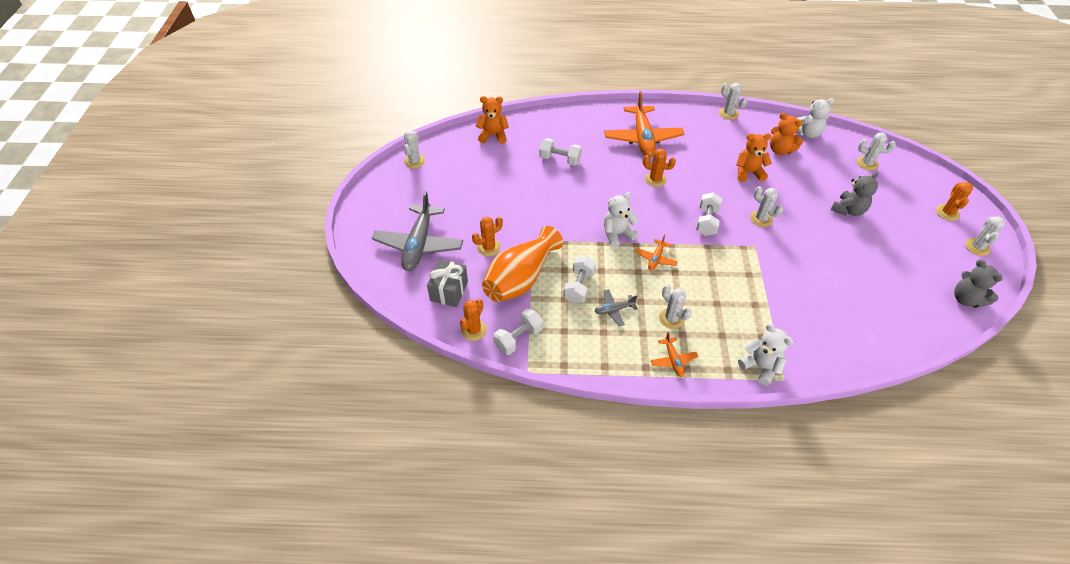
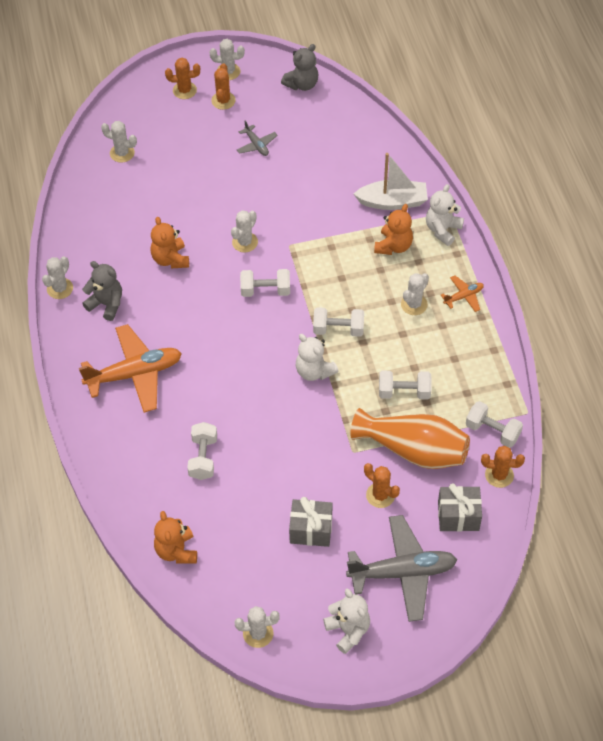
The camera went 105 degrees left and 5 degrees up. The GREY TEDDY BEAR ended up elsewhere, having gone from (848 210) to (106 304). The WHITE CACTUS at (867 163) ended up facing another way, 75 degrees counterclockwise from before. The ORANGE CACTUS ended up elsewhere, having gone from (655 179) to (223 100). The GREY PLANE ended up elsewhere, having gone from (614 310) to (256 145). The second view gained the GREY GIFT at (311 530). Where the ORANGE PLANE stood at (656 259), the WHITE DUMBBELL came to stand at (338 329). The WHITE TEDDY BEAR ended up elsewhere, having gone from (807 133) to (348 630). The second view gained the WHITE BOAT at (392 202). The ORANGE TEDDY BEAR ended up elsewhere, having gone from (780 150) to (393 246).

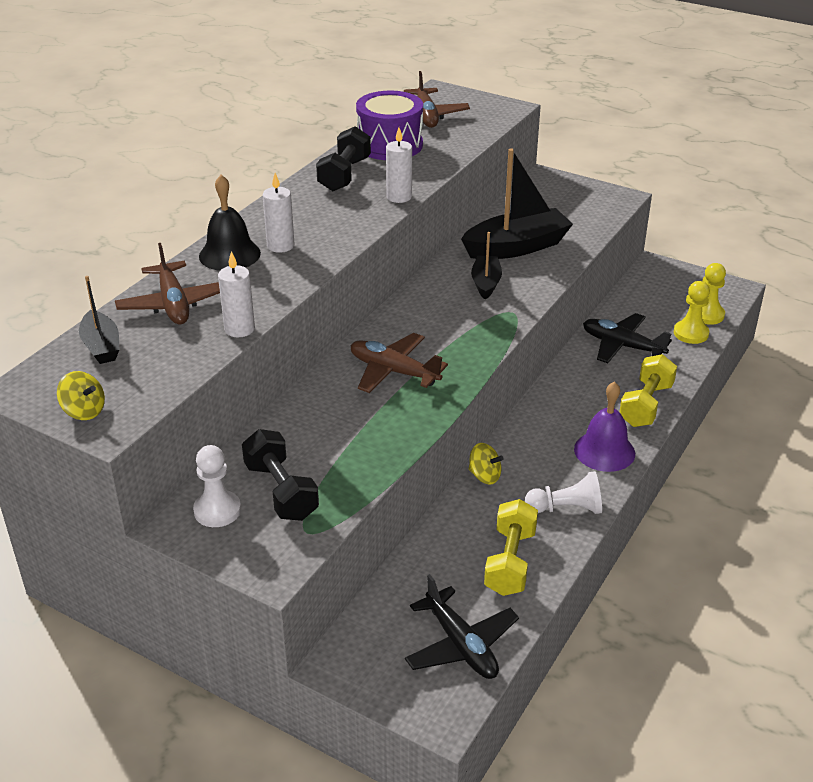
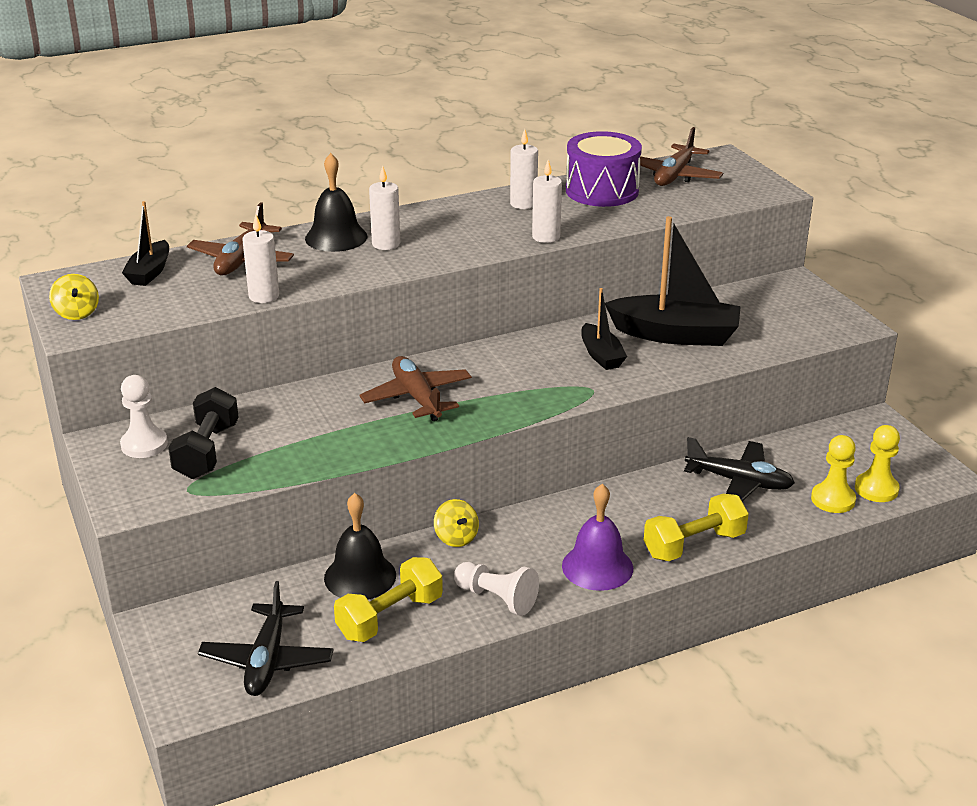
The camera went 35 degrees right and 5 degrees down. The second view gained the BLACK BELL at (360 576). Where the BLACK DUMBBELL stood at (344 175), the WHITE CANDLE came to stand at (523 204). The BLACK BOAT at (486 283) ended up facing another way, 120 degrees clockwise from before. The BLACK PLANE at (622 346) ended up facing another way, 135 degrees clockwise from before.

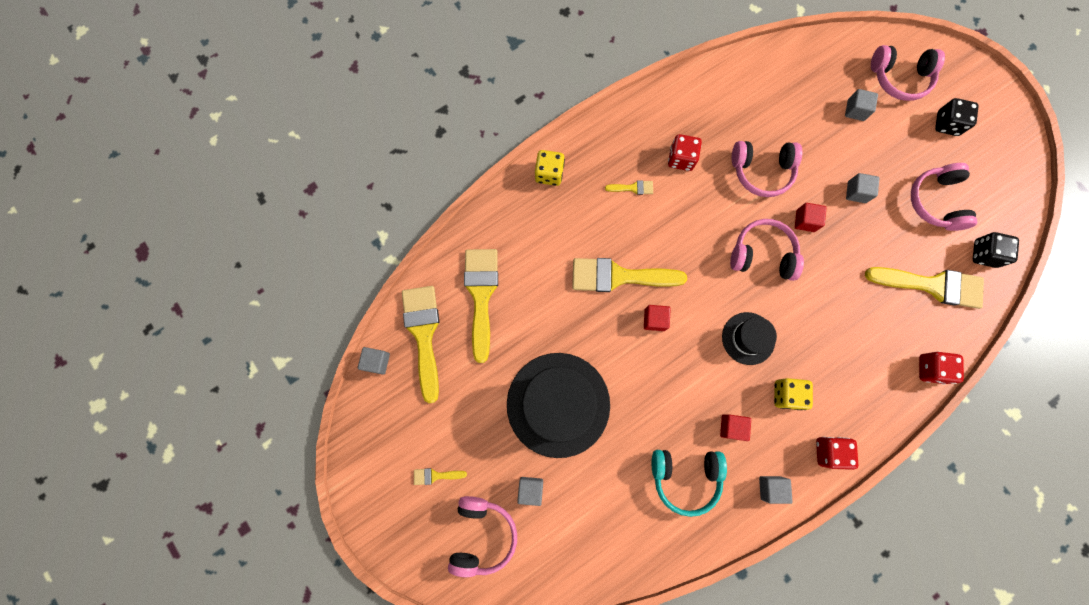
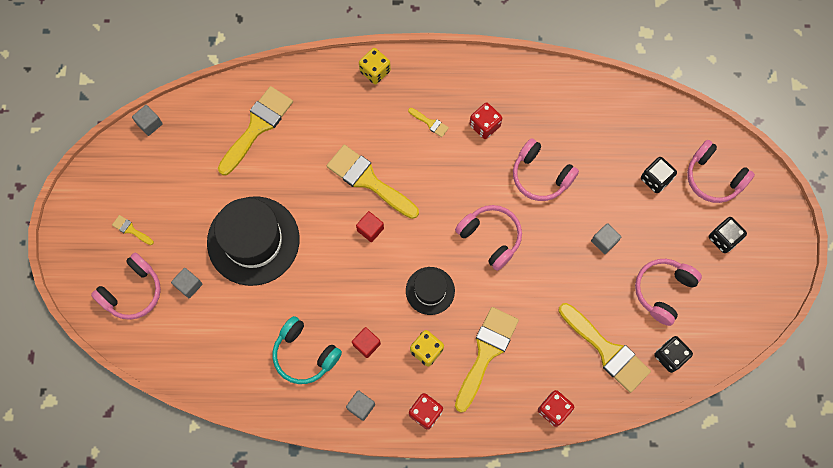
The camera went 35 degrees right and 5 degrees down. The YELLOW BRUSH ended up elsewhere, having gone from (423 334) to (486 353). Where the GREY CUBE stood at (855 110), the BLACK DICE came to stand at (655 179). The second view lost the RED CUBE at (805 221).

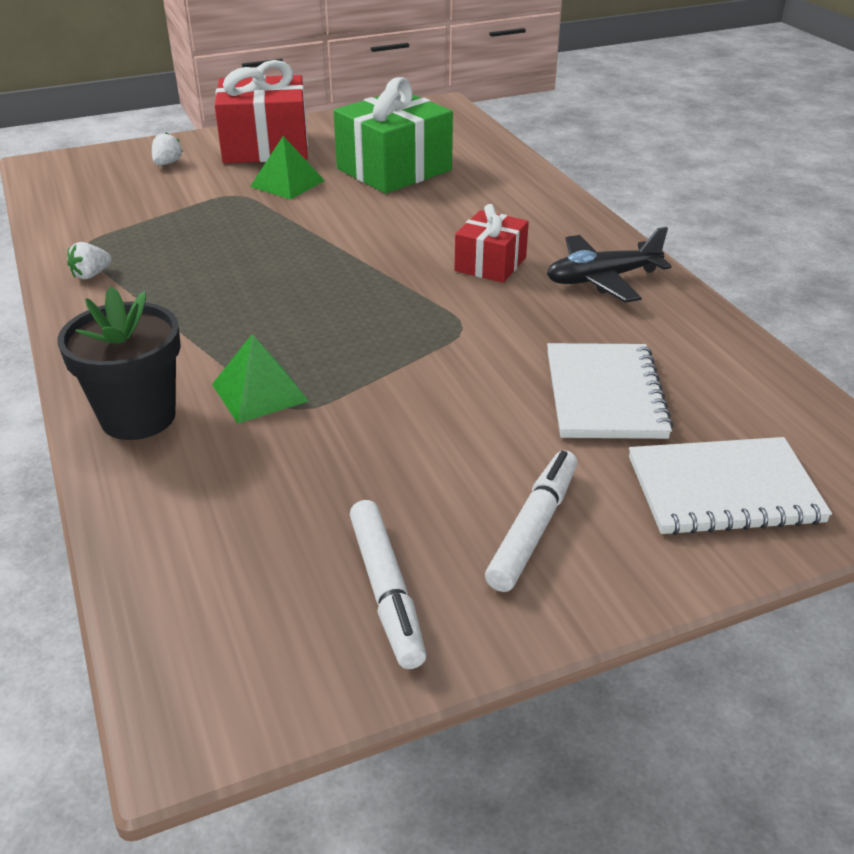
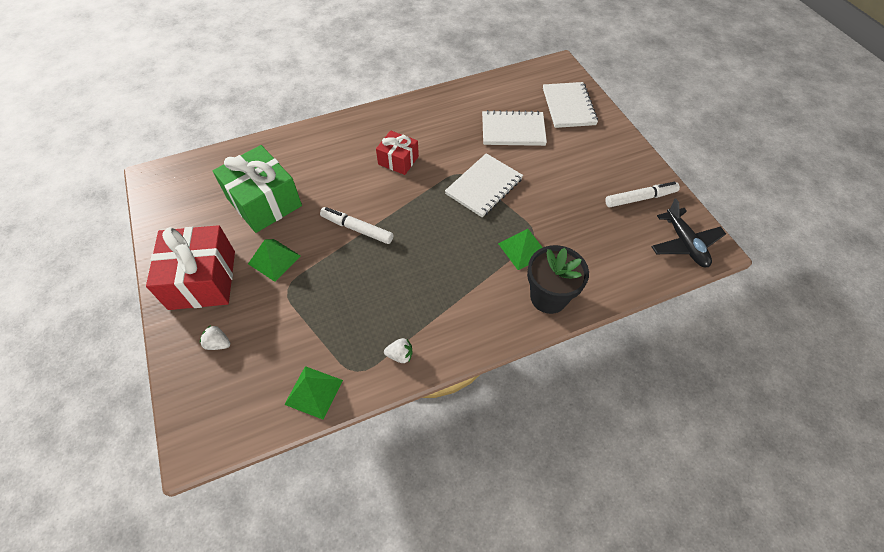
The camera went 90 degrees left and 20 degrees up. The second view gained the GREEN PYRAMID at (313 392). The WHITE MARKER ended up elsewhere, having gone from (534 528) to (357 229). The WHITE STRAWBERRY at (91 275) ended up facing another way, 45 degrees counterclockwise from before. The second view gained the WHITE NOTEBOOK at (484 186). The BLACK PLANE ended up elsewhere, having gone from (602 279) to (684 244).

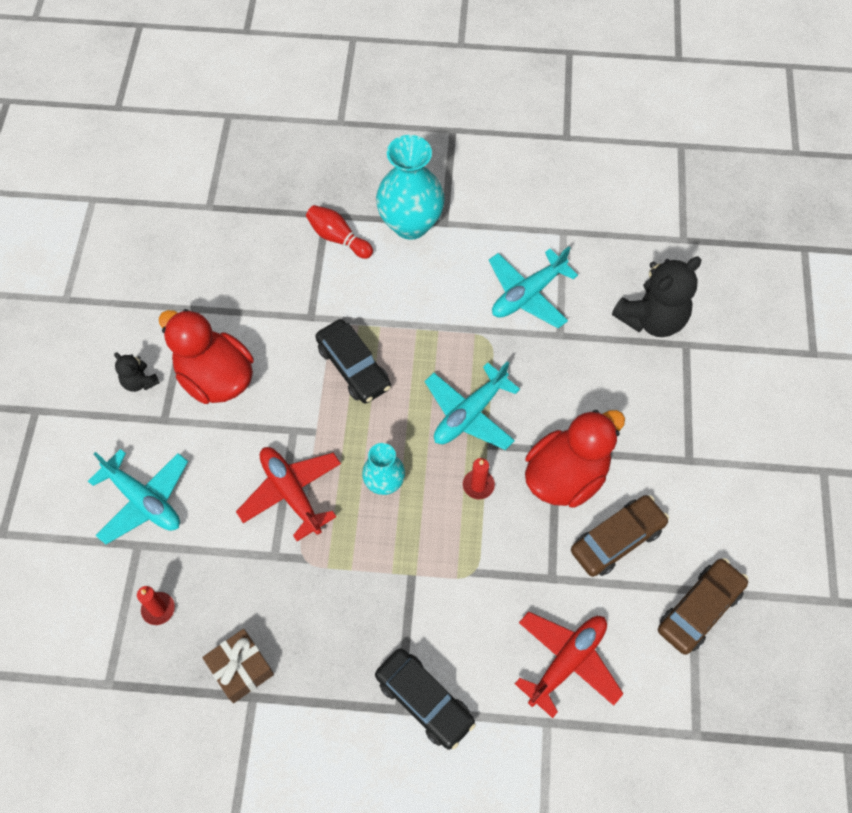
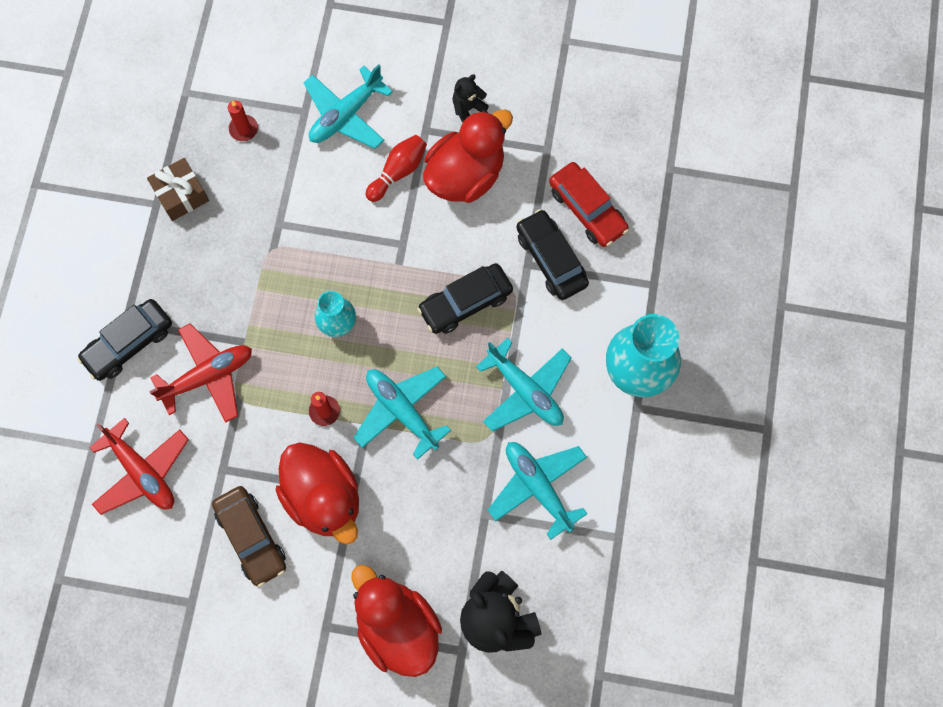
The camera went 95 degrees right and 10 degrees up. The RED PLANE ended up elsewhere, having gone from (291 493) to (208 376). The second view gained the RED DUCK at (397 627). The RED BOWLING PIN ended up elsewhere, having gone from (338 238) to (398 172). The second view gained the TURQUOISE PLANE at (525 391). The second view gained the BLACK CAR at (551 259). The second view gained the RED CAR at (587 209). The second view lost the BROWN CAR at (699 609).

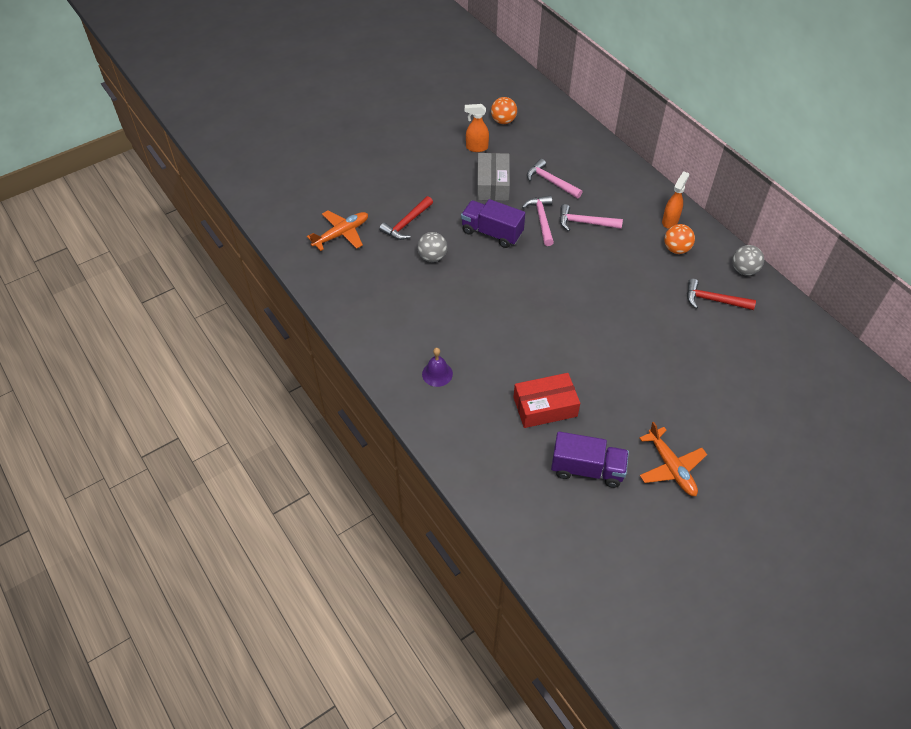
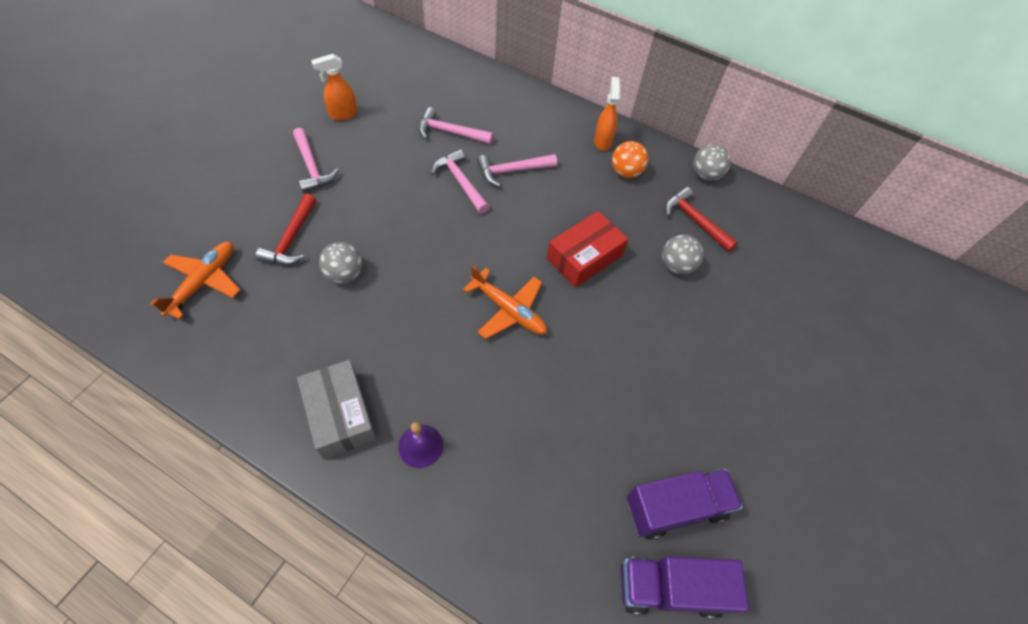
The camera went 30 degrees left and 5 degrees up. The second view gained the PINK HAMMER at (312 167). The GREY BOX ended up elsewhere, having gone from (492 184) to (340 415). The ORANGE PLANE ended up elsewhere, having gone from (671 467) to (508 310). The RED BOX ended up elsewhere, having gone from (545 407) to (584 257). The PURPLE TRUCK ended up elsewhere, having gone from (492 233) to (670 588). The second view gained the GREY BALL at (676 266). The RED HAMMER at (713 300) ended up facing another way, 60 degrees clockwise from before. The second view lost the ORANGE BALL at (503 121).

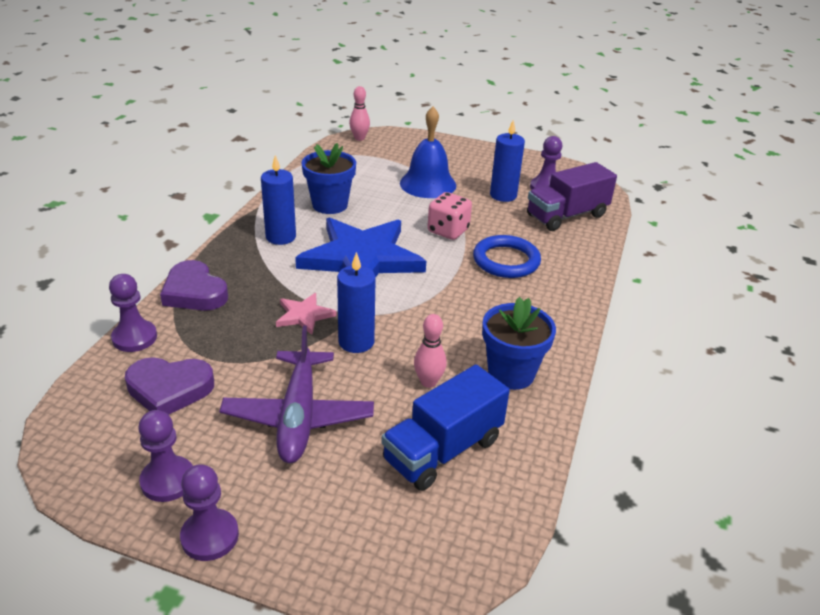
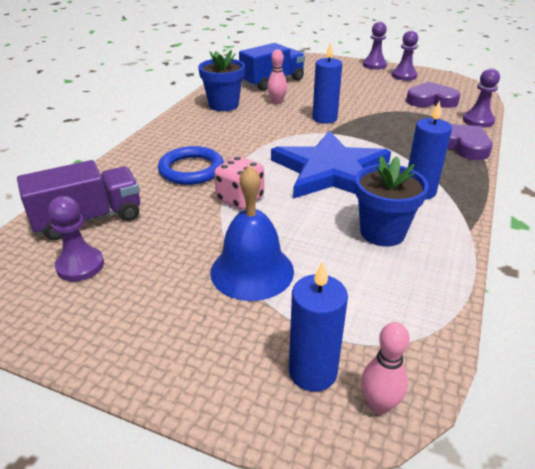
The camera went 175 degrees left and 0 degrees up. The BLUE CANDLE ended up elsewhere, having gone from (503 195) to (312 372). The second view lost the PURPLE PLANE at (298 416). The second view lost the PINK STAR at (304 315).

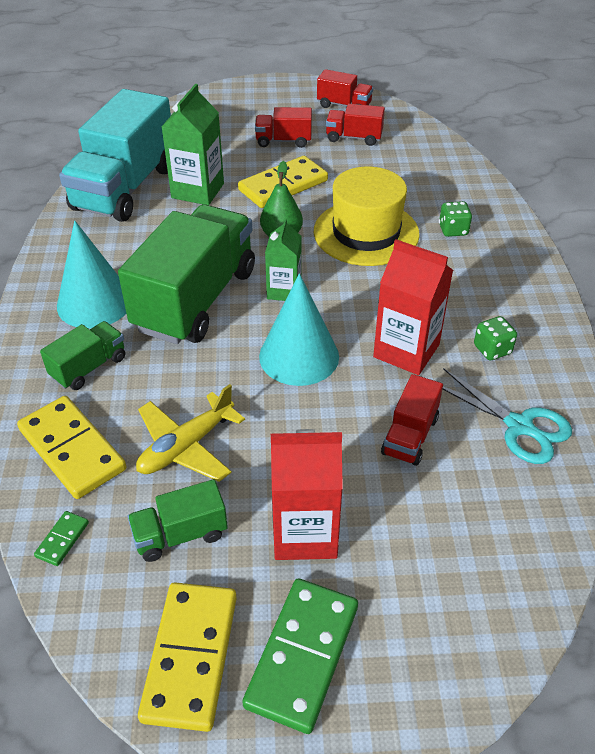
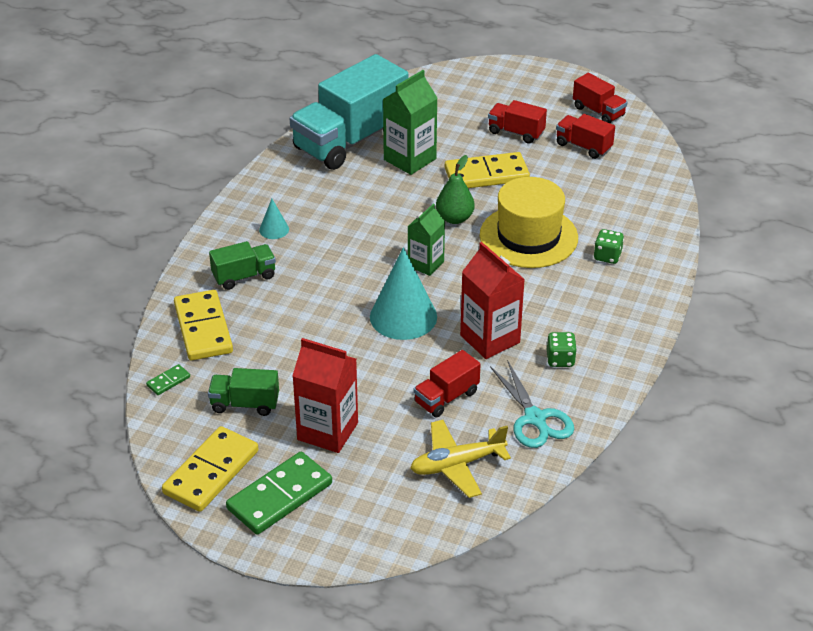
The camera went 25 degrees right and 5 degrees down. The size of the TURQUOISE CONE at (94 302) changed by a factor of 0.47. The YELLOW PLANE ended up elsewhere, having gone from (186 446) to (457 465). The second view lost the GREEN TRUCK at (196 300).

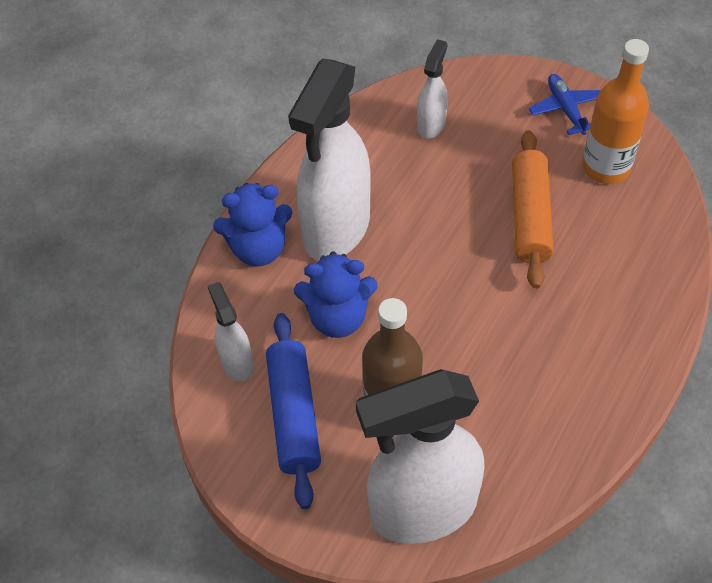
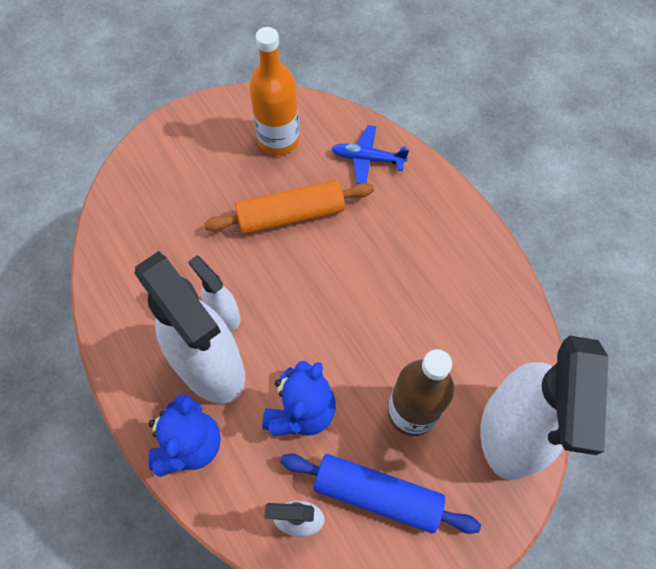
The camera went 65 degrees left and 10 degrees up. The WHITE SPRAY BOTTLE ended up elsewhere, having gone from (431 125) to (223 314). The ORANGE ROLLING PIN at (530 217) ended up facing another way, 45 degrees counterclockwise from before. The BLUE PLANE ended up elsewhere, having gone from (565 109) to (367 159).

